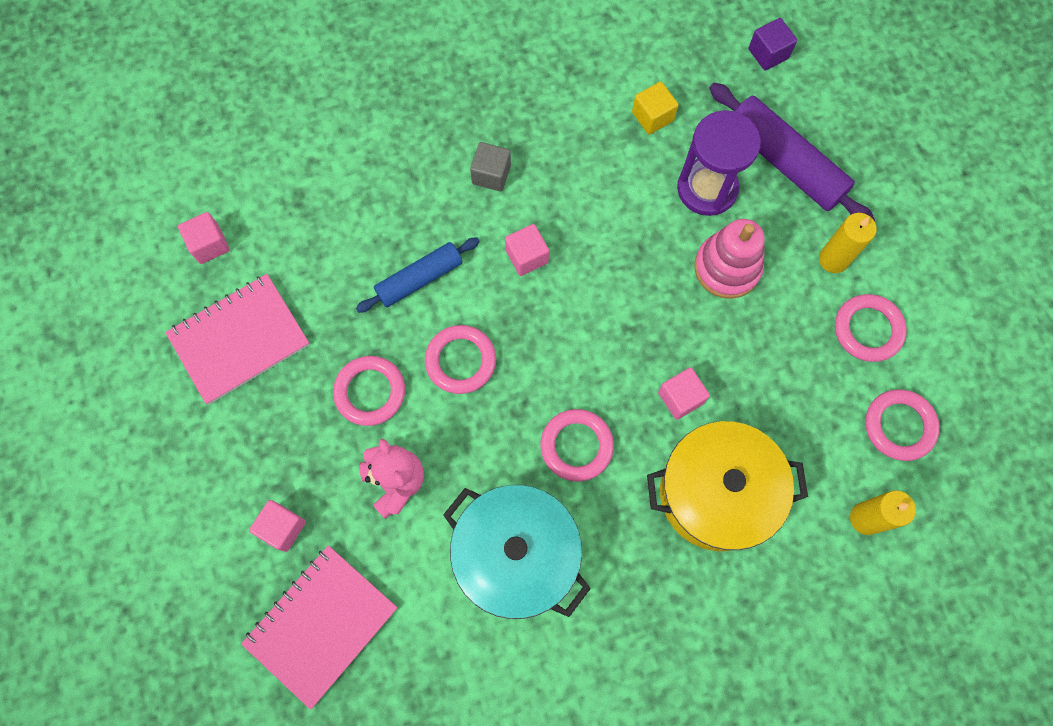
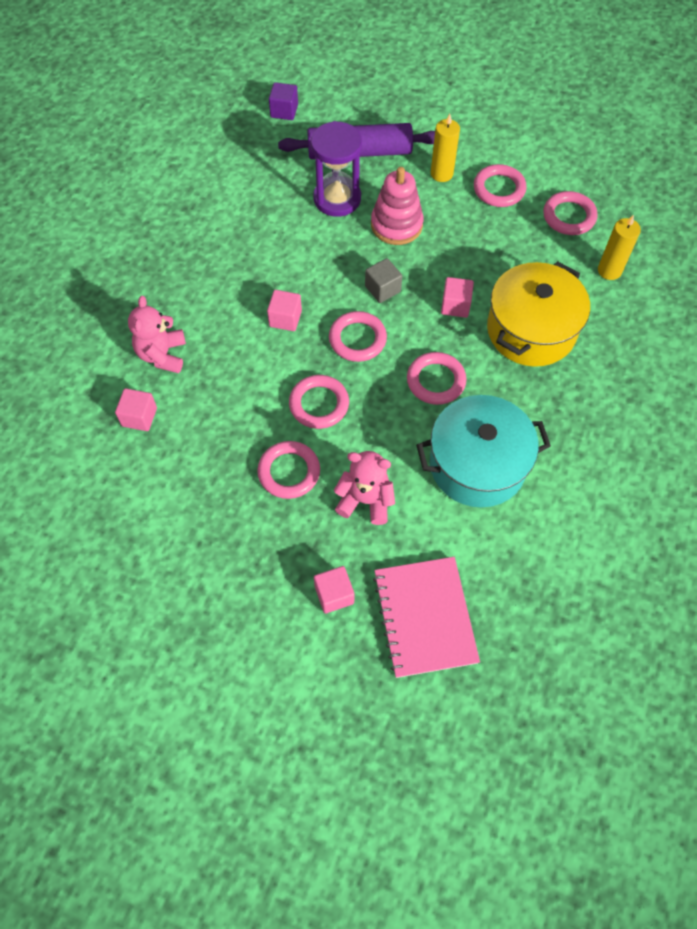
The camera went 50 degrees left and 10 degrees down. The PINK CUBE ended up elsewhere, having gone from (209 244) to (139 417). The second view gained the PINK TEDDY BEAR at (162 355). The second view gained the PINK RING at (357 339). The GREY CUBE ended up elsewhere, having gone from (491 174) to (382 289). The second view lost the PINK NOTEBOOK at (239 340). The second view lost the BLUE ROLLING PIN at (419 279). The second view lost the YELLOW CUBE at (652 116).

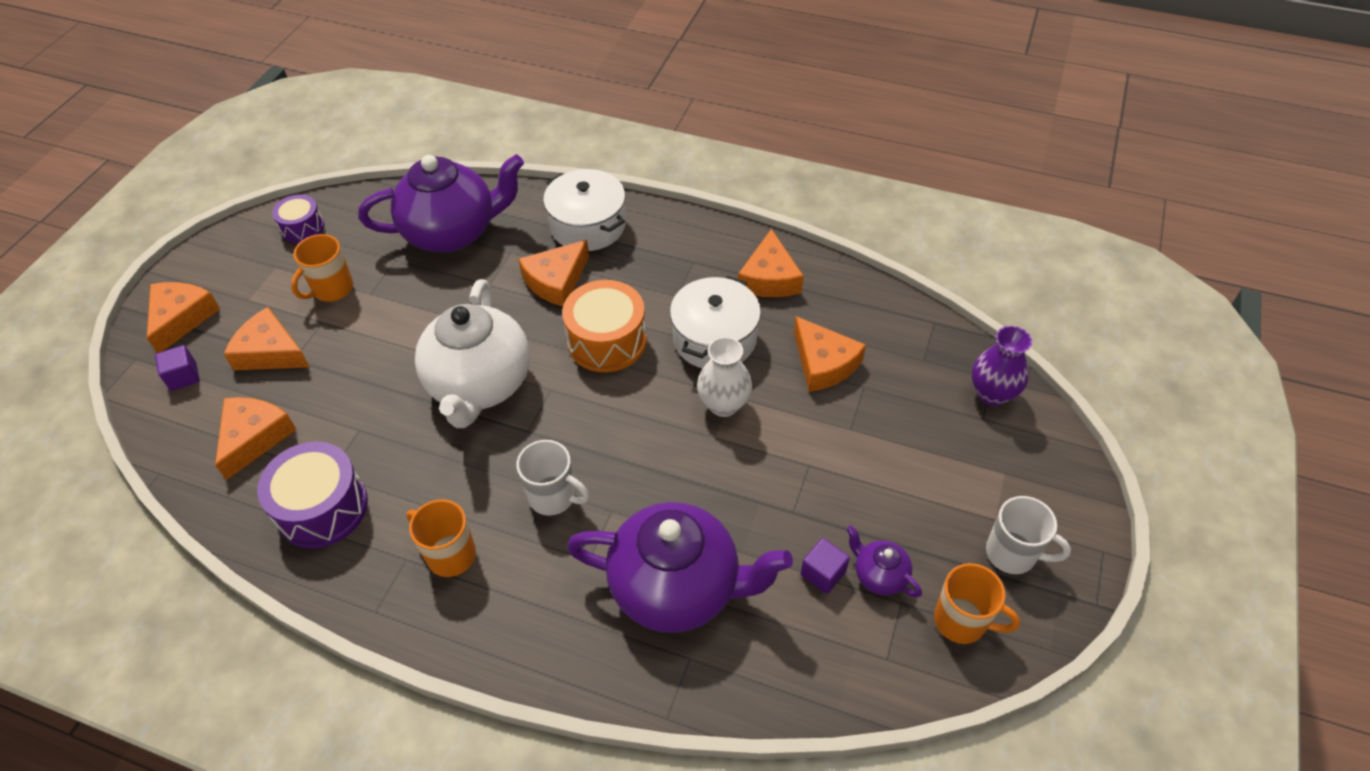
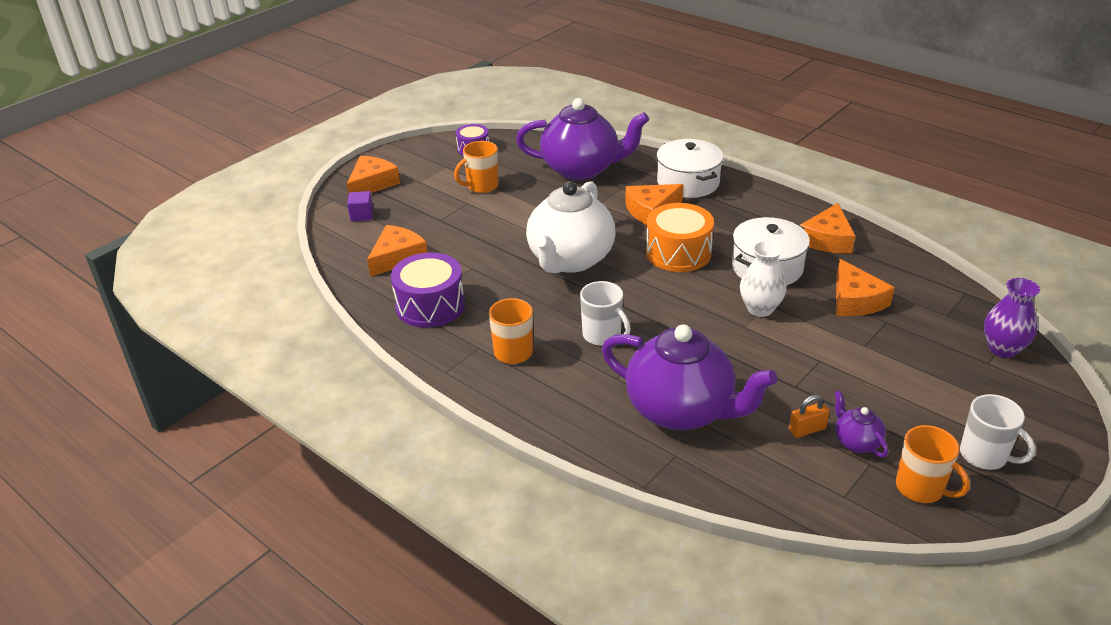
The camera went 20 degrees right and 15 degrees down. Where the PURPLE CUBE stood at (823 573), the ORANGE PADLOCK came to stand at (807 429). The second view lost the ORANGE CHEESE at (271 352).

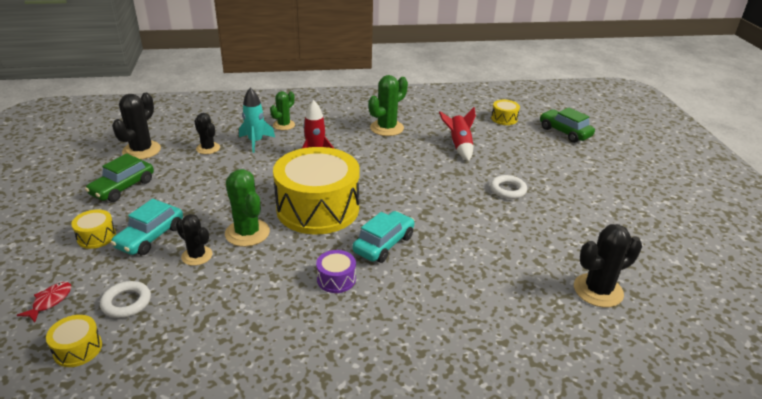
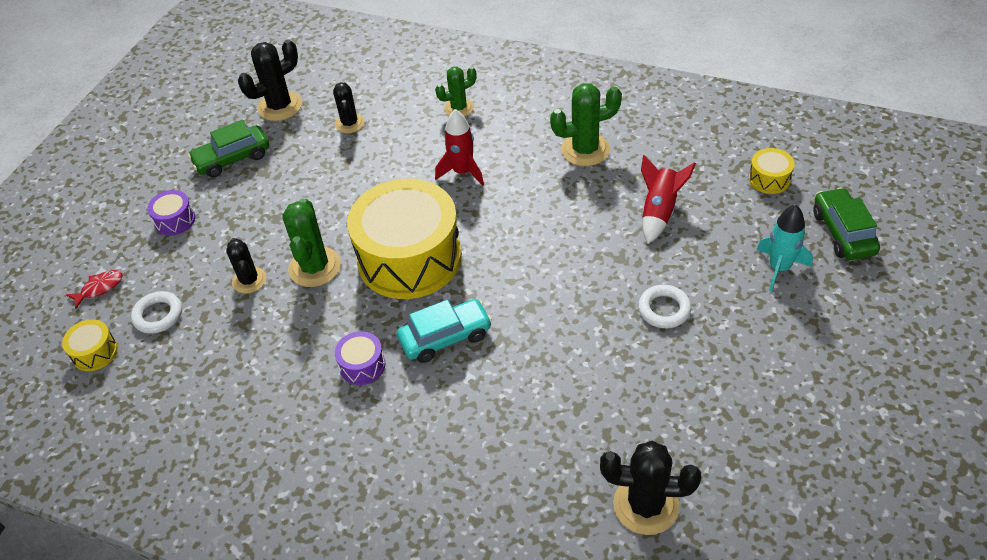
The camera went 35 degrees right and 15 degrees up. What was the YELLOW DRUM at (96 236) turned into the PURPLE DRUM at (175 220). The TURQUOISE ROCKET ended up elsewhere, having gone from (256 142) to (779 268). The second view lost the TURQUOISE CAR at (150 237).

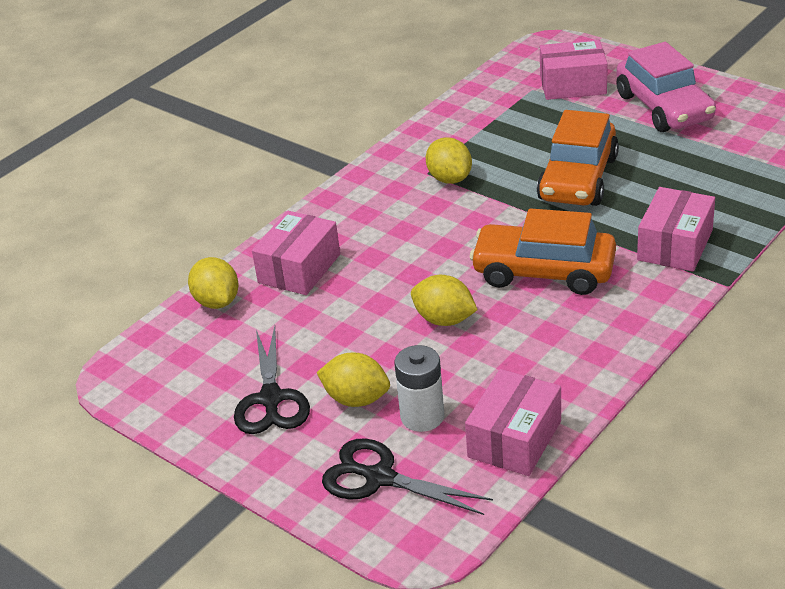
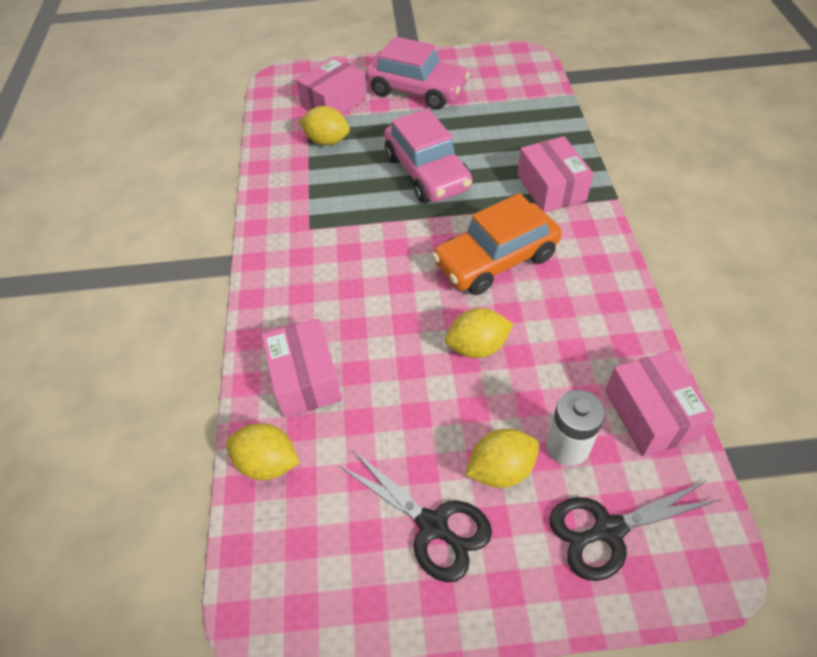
The camera went 45 degrees left and 15 degrees up. The YELLOW LEMON ended up elsewhere, having gone from (449 178) to (327 141). What was the ORANGE CAR at (578 179) turned into the PINK CAR at (427 172).

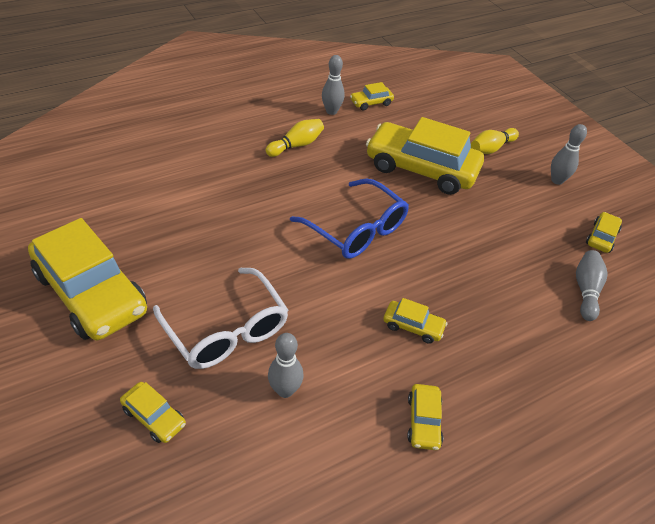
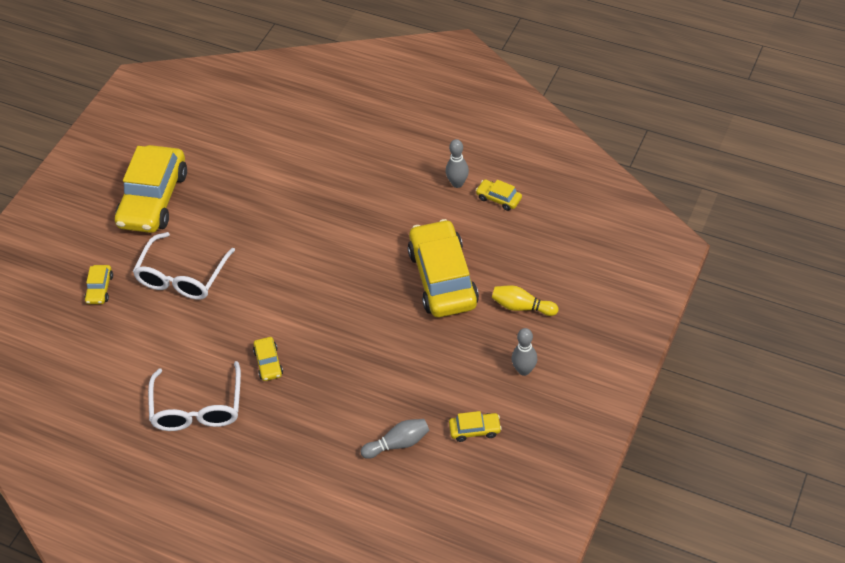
The camera went 60 degrees right and 5 degrees up. Where the YELLOW CAR stood at (423 421), the WHITE GLASSES came to stand at (198 408). The second view lost the YELLOW BOWLING PIN at (296 145). The second view lost the GREY BOWLING PIN at (285 390). The second view lost the BLUE GLASSES at (356 229).

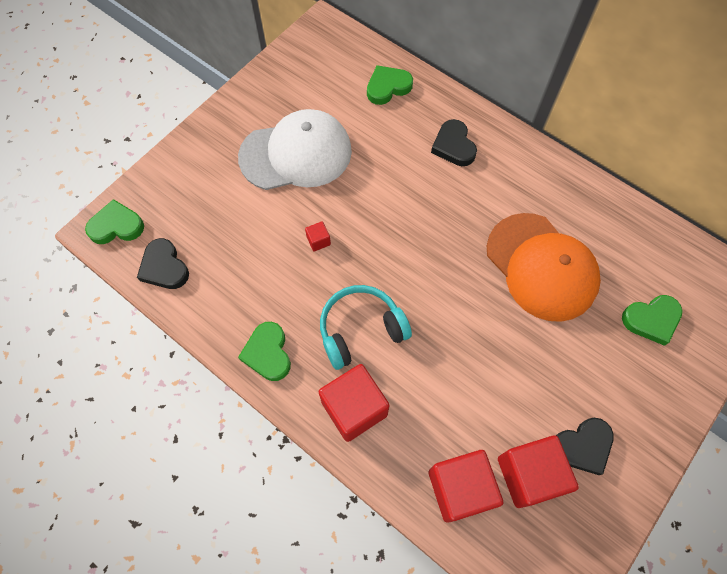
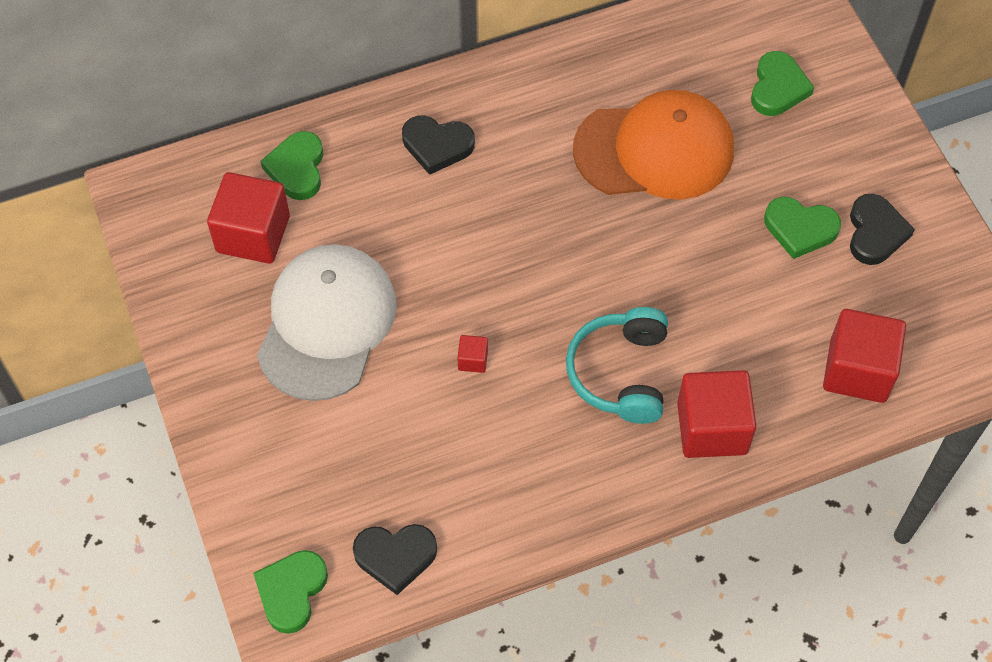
The camera went 60 degrees left and 5 degrees down. The RED CUBE ended up elsewhere, having gone from (529 475) to (253 234). The GREEN HEART ended up elsewhere, having gone from (268 353) to (800 229).

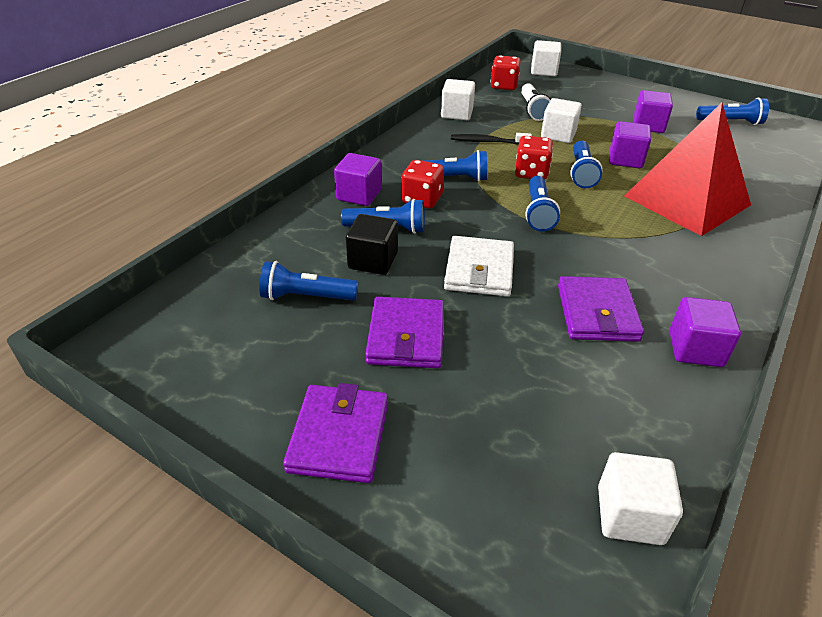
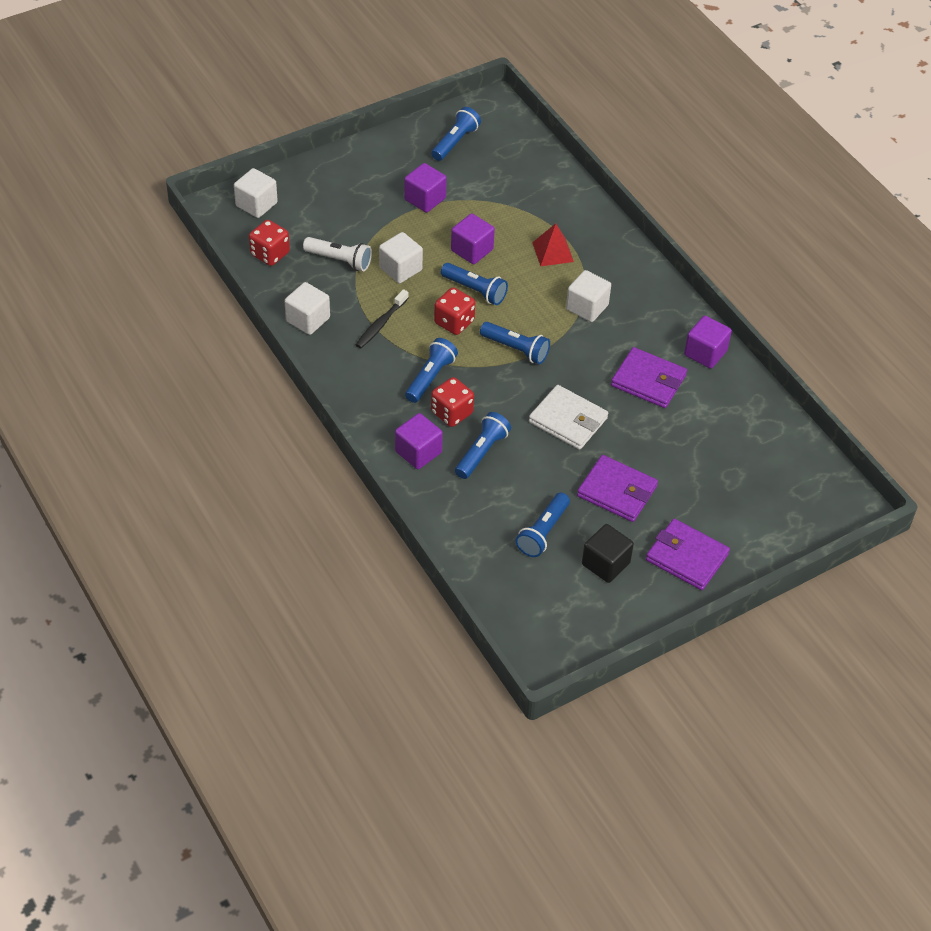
The camera went 65 degrees left and 10 degrees up. The size of the RED PYRAMID at (686 200) changed by a factor of 0.44. The WHITE CUBE ended up elsewhere, having gone from (630 515) to (587 307). The BLACK CUBE ended up elsewhere, having gone from (373 261) to (605 564).

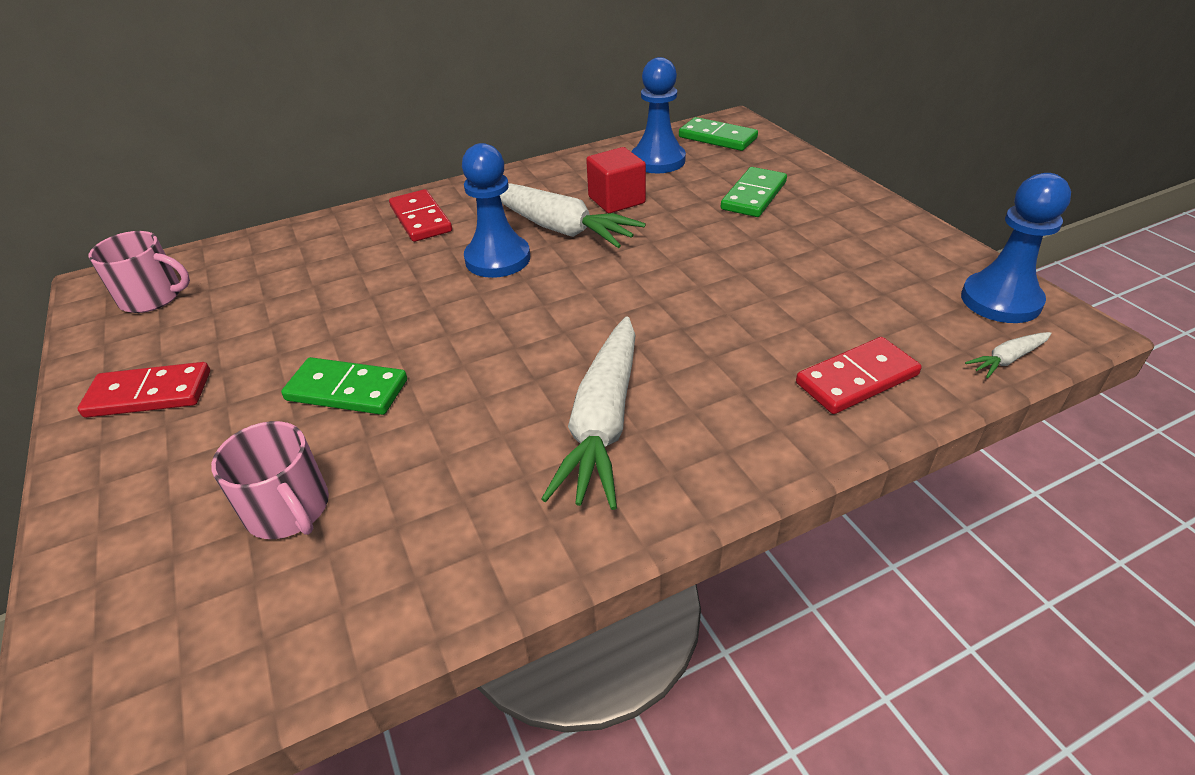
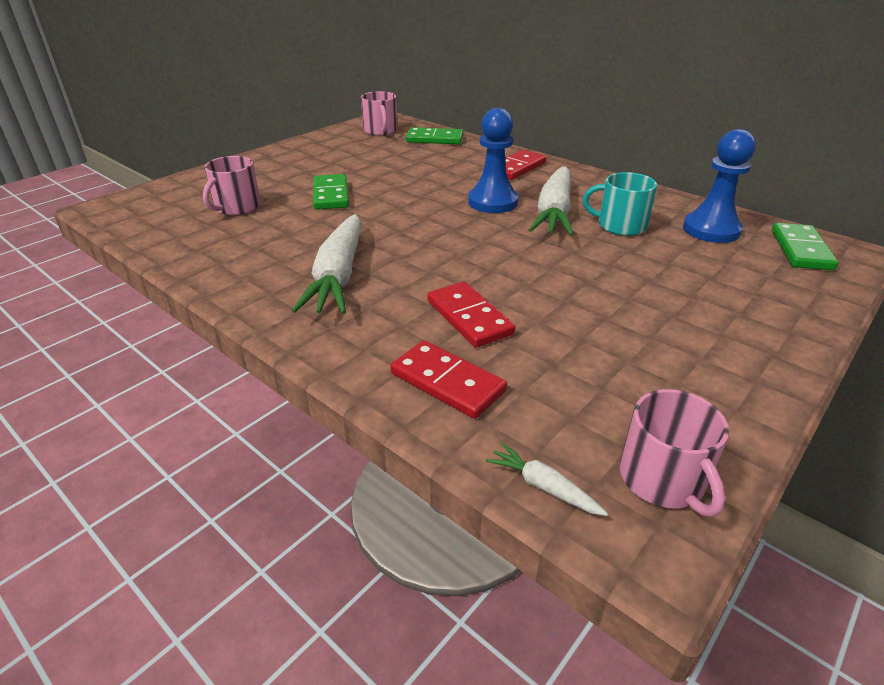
The camera went 65 degrees right and 5 degrees down. The WHITE CARROT at (603 422) ended up facing another way, 75 degrees counterclockwise from before. The GREEN DOMINO ended up elsewhere, having gone from (754 196) to (434 139). The RED DOMINO ended up elsewhere, having gone from (149 394) to (469 317). Where the RED CUBE stood at (616 200), the TURQUOISE MUG came to stand at (620 225). Where the BLUE PAWN stood at (1000 300), the PINK MUG came to stand at (663 479).

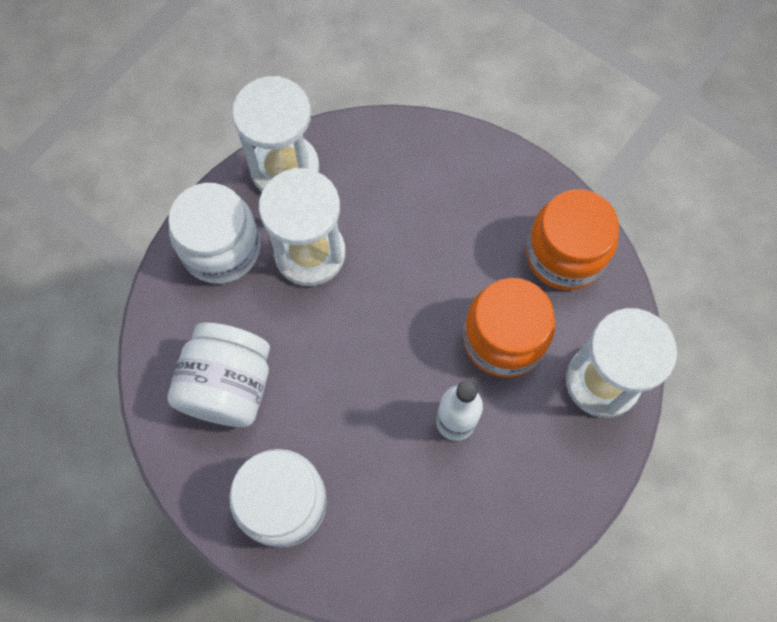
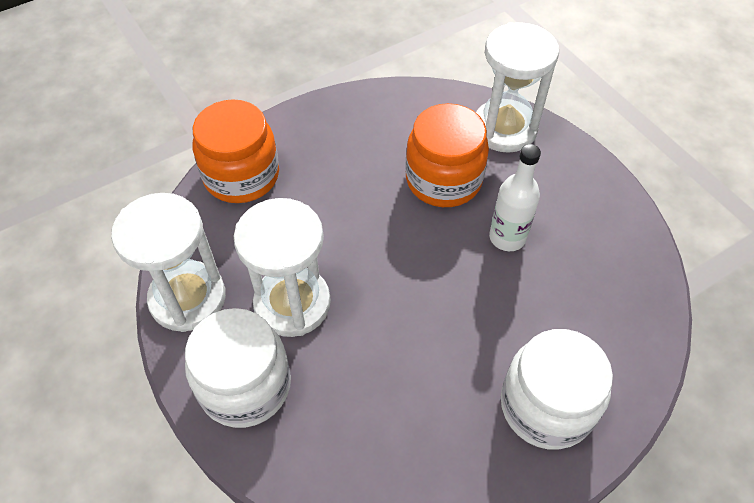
The camera went 70 degrees left and 15 degrees down. The ORANGE JAR ended up elsewhere, having gone from (565 254) to (241 176). The second view lost the WHITE JAR at (228 386).

